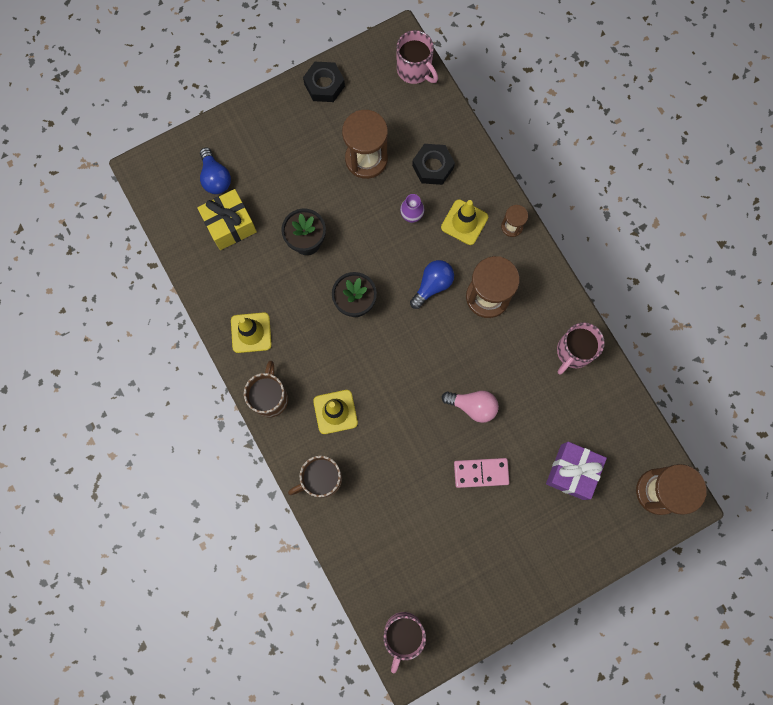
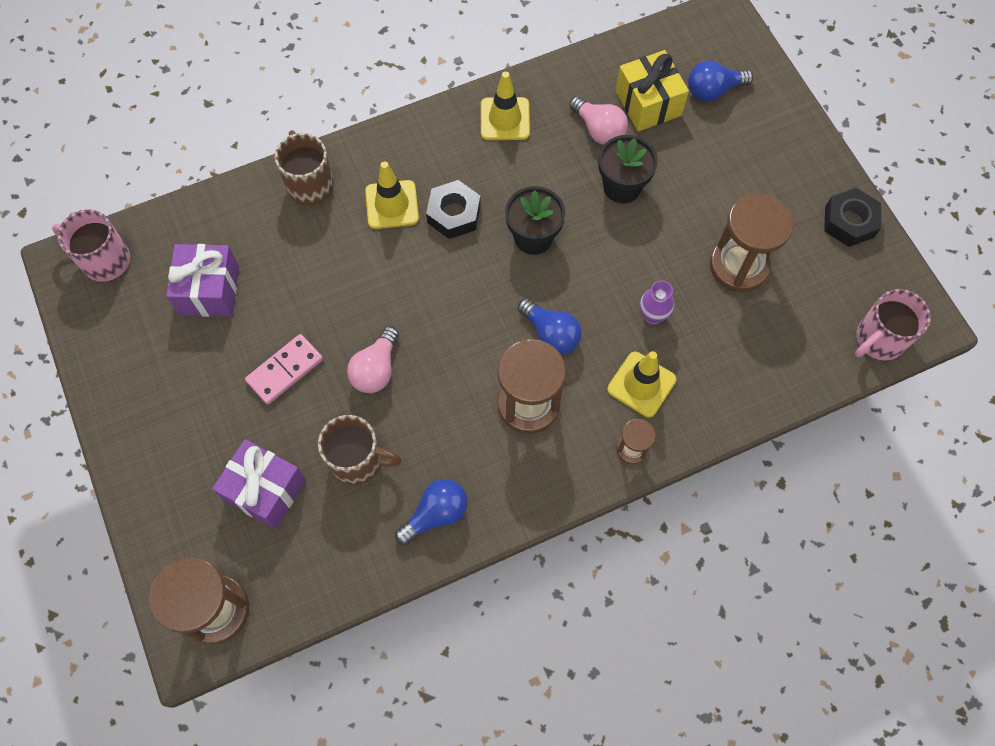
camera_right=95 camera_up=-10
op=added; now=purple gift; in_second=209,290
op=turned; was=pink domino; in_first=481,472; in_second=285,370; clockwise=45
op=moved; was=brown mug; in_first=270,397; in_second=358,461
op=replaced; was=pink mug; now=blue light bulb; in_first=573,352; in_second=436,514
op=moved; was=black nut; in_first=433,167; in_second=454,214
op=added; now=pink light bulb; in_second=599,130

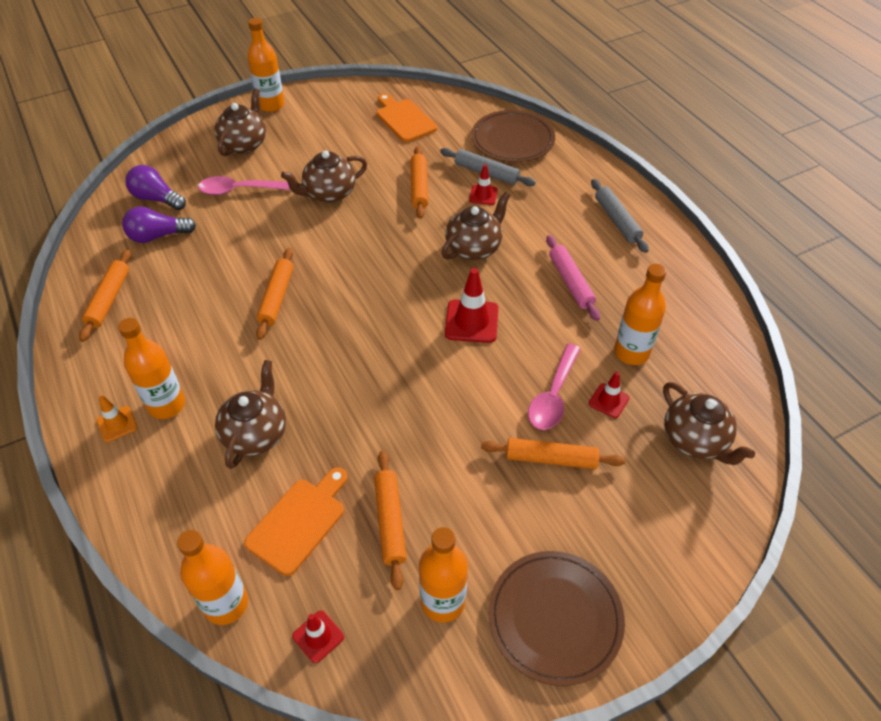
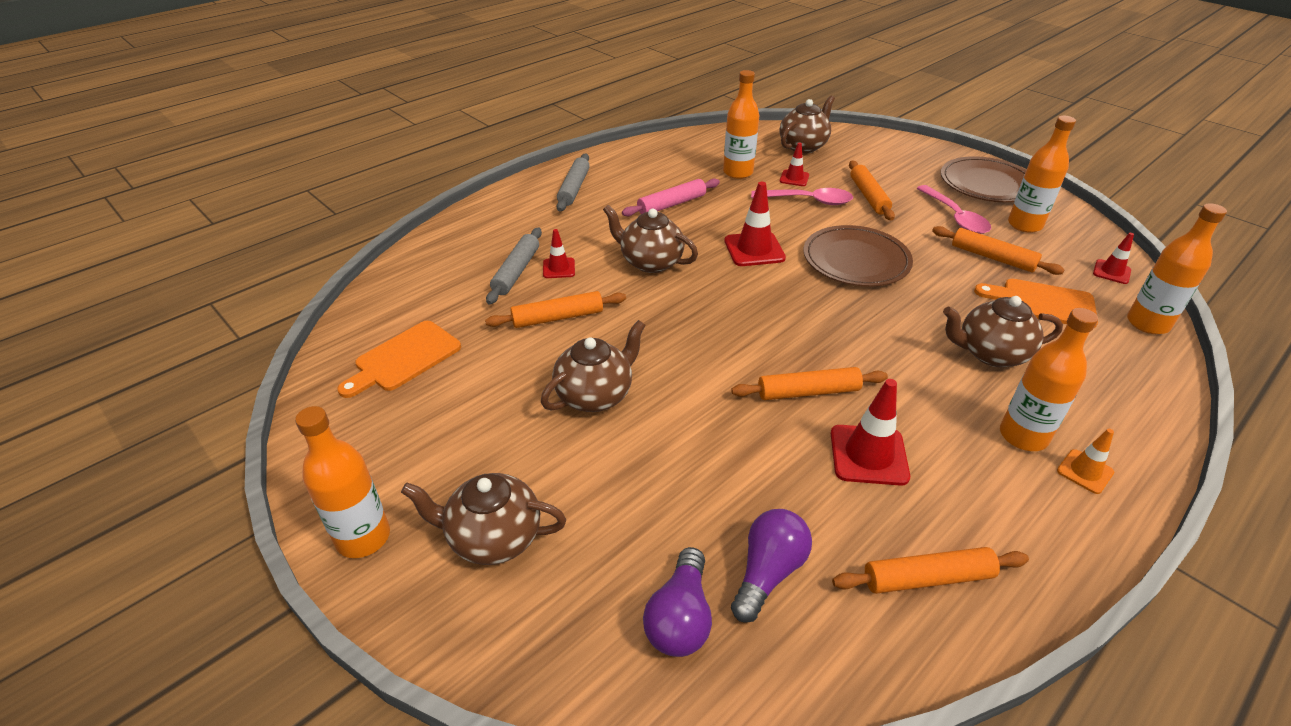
camera_right=-105 camera_up=-10
op=turned; was=brown teapot; in_first=329,193; in_second=595,395; clockwise=-90
op=turned; was=grey rolling pin; in_first=617,220; in_second=574,188; clockwise=-45
op=turned; was=purple light bulb; in_first=158,236; in_second=768,572; clockwise=-120
op=moved; was=brown plate; in_first=512,140; in_second=856,260
op=added; now=red traffic cone; in_second=868,455
op=moved; was=pink spoon; in_first=240,190; in_second=955,217
op=turned; was=orange rolling pin; in_first=390,521; in_second=992,257; clockwise=60

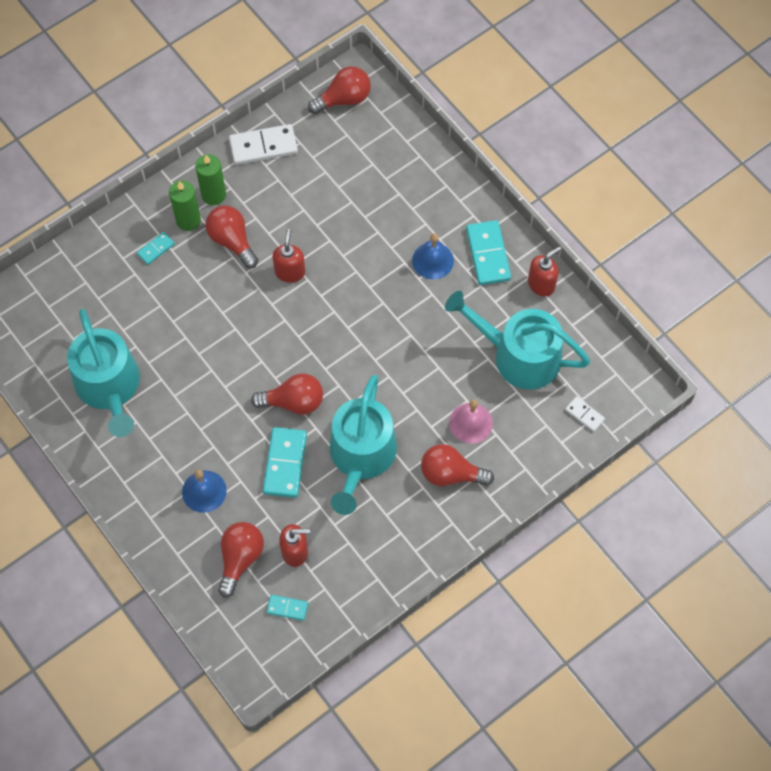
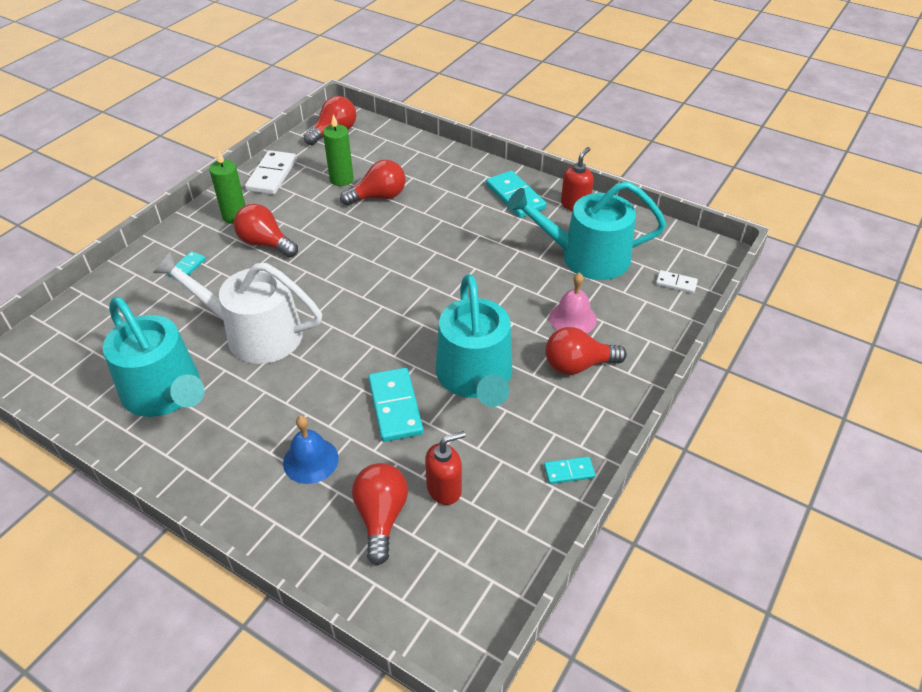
camera_right=-20 camera_up=-20
op=added; now=white watering can; in_second=255,334
op=turned; was=white domino; in_first=263,146; in_second=272,175; clockwise=-45
op=moved; was=green candle; in_first=188,220; in_second=341,179
op=moved; was=red light bulb; in_first=293,402; in_second=379,197
op=moved; was=turquoise domino; in_first=287,608; in_second=569,471
op=removed; was=red soap dispenser; in_first=290,272
op=removed; was=blue bell; in_first=433,260

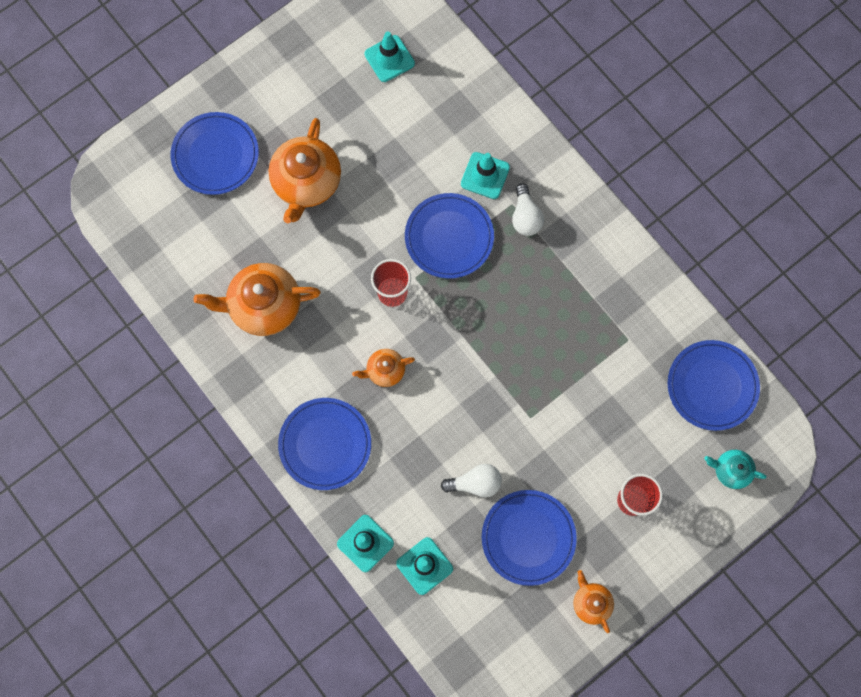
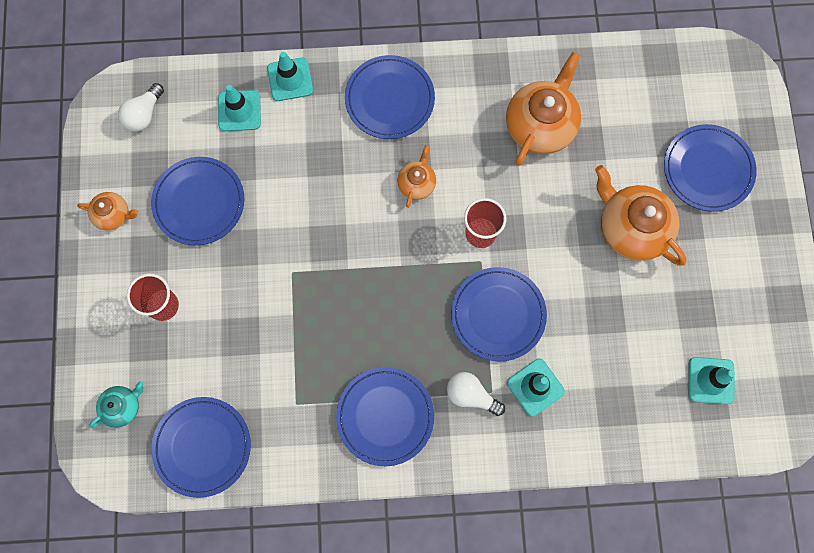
camera_right=125 camera_up=0
op=moved; was=white light bulb; in_first=475,483; in_second=144,114
op=added; now=blue plate; in_second=385,416

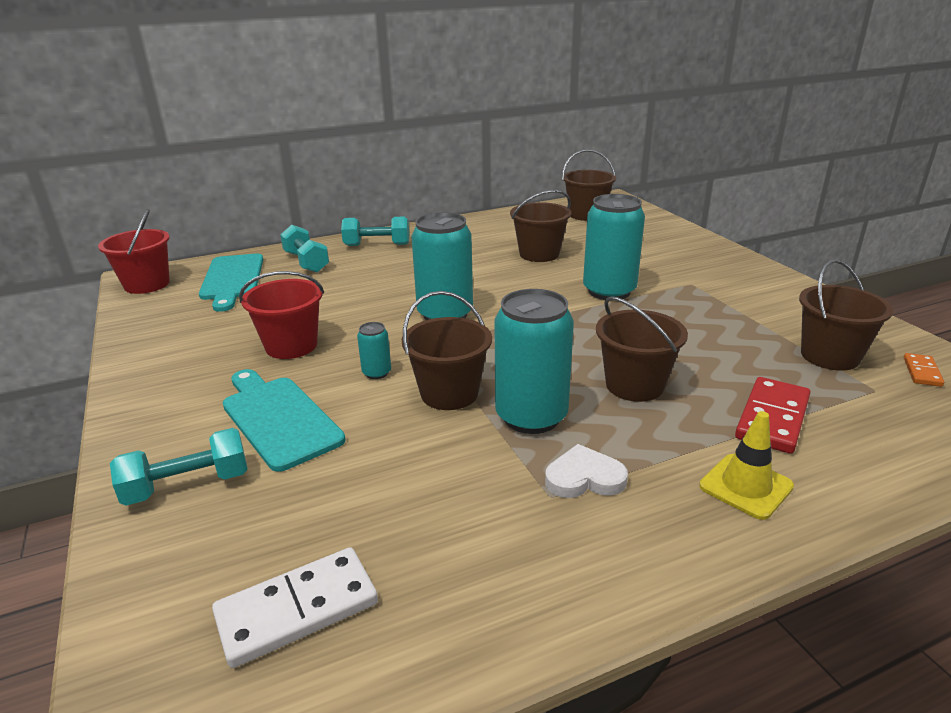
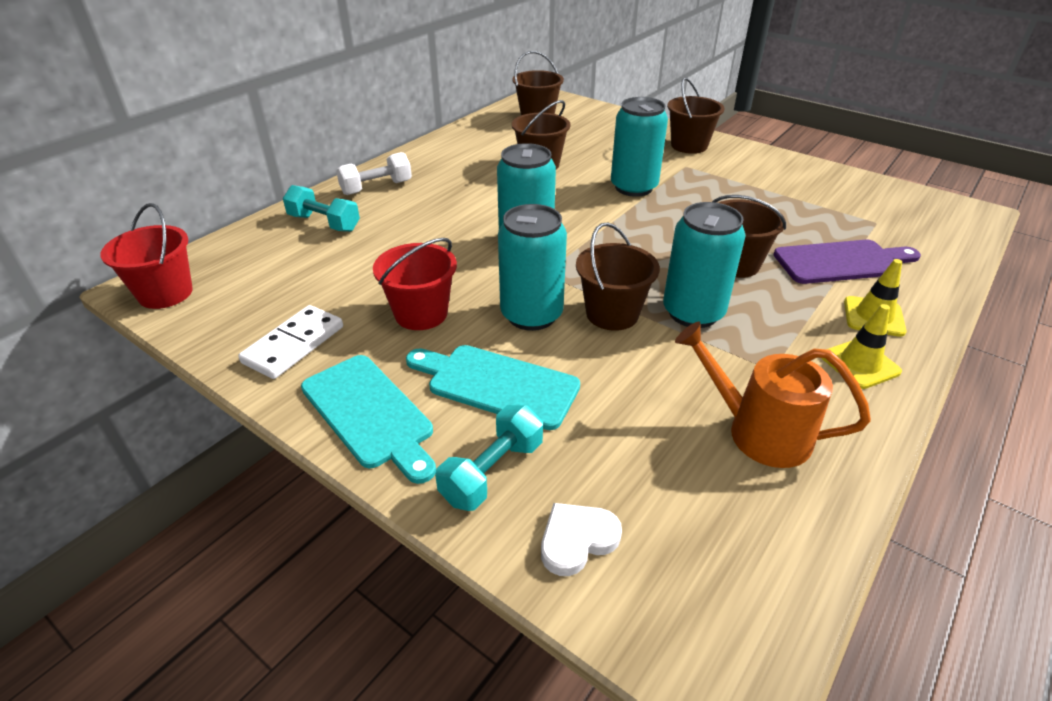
camera_right=-30 camera_up=10
op=moved; was=white domino; in_first=297,609; in_second=293,344
op=moved; was=turquoise cutting board; in_first=232,279; in_second=370,414
op=recoloured; was=turquoise dumbbell; now=white dumbbell; in_first=377,245; in_second=376,187
op=resized; was=turquoise can; in_first=376,373; in_second=531,315; ratio=2.21
op=moved; was=white heart; in_first=584,478; in_second=577,540
op=moved; was=brown bucket; in_first=830,356; in_second=689,146
op=added; now=orange watering can; in_second=758,432
op=replaced; was=red domino; now=purple cutting board; in_first=772,418; in_second=841,262
op=added; now=yellow traffic cone; in_second=859,364
op=removed; was=orange domino; in_first=922,372

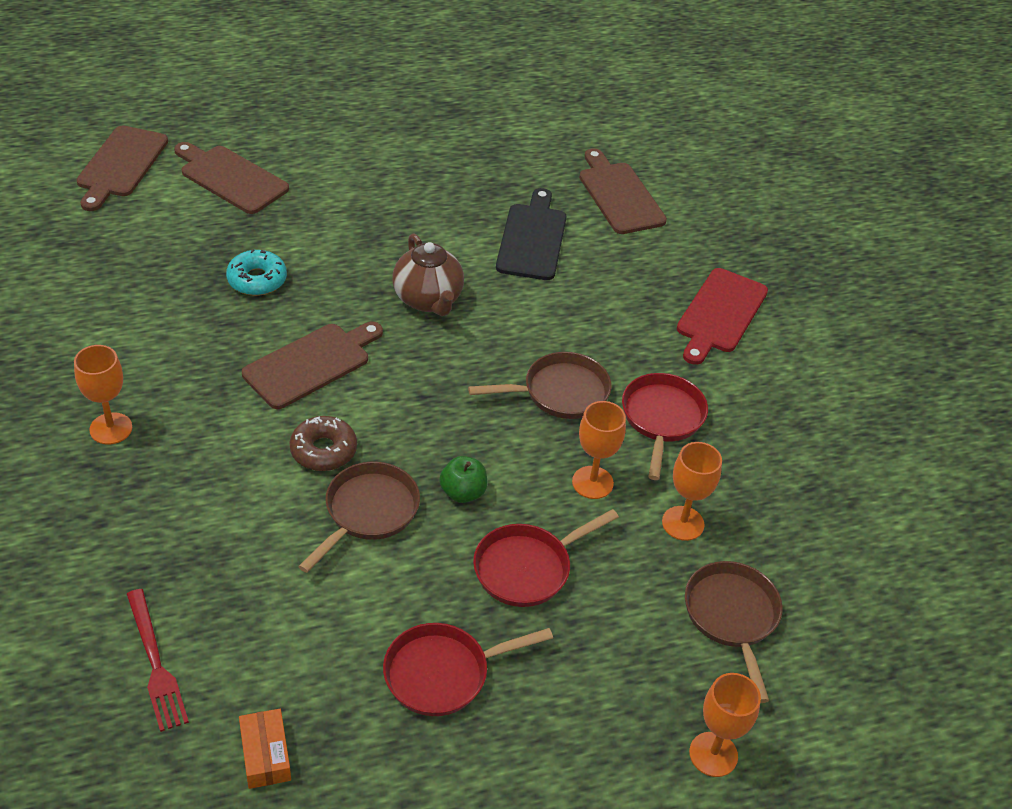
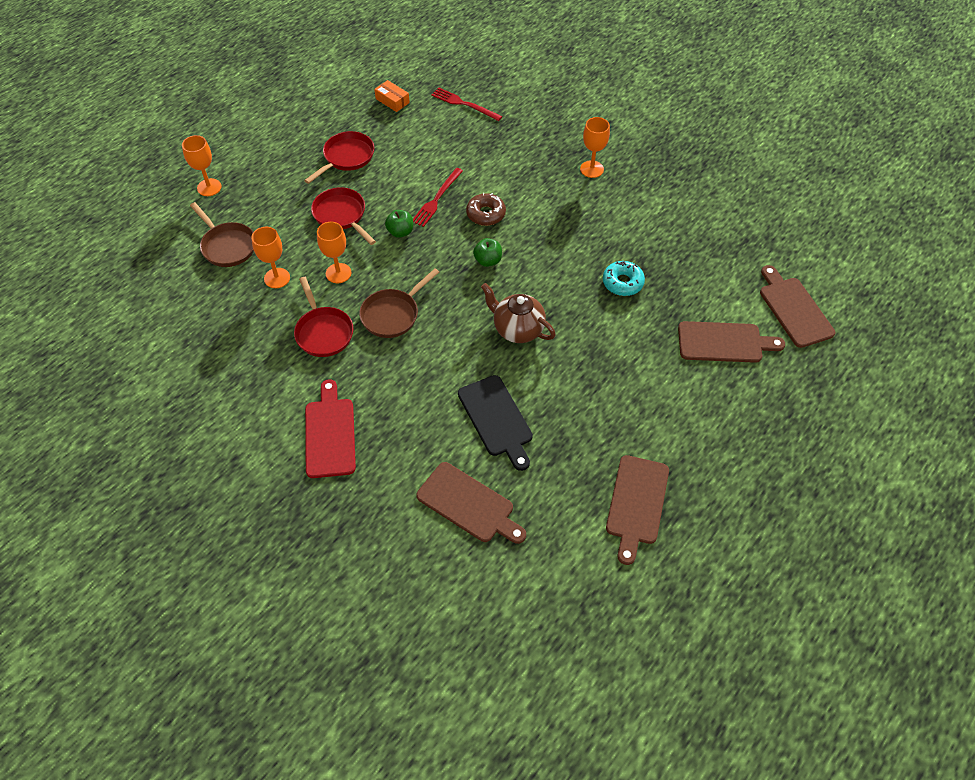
camera_right=150 camera_up=10
op=turned; was=red pan; in_first=527,568; in_second=341,215; clockwise=-60
op=replaced; was=brown pan; now=red fork; in_first=368,512; in_second=437,199
op=added; now=green apple; in_second=488,261
op=moved; was=brown cutting board; in_first=311,364; in_second=636,503

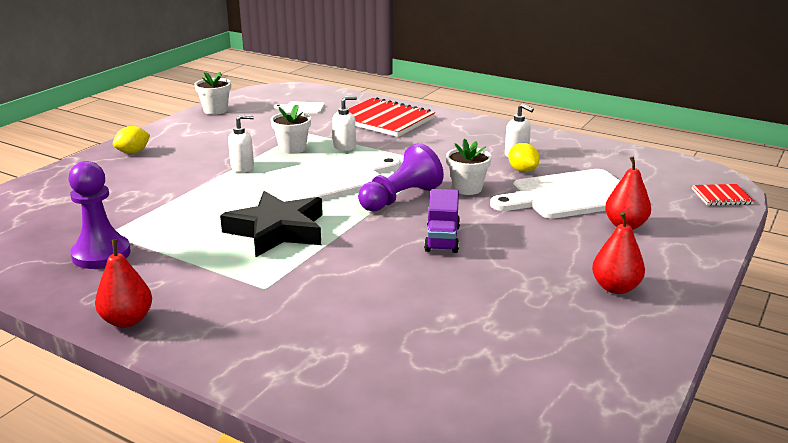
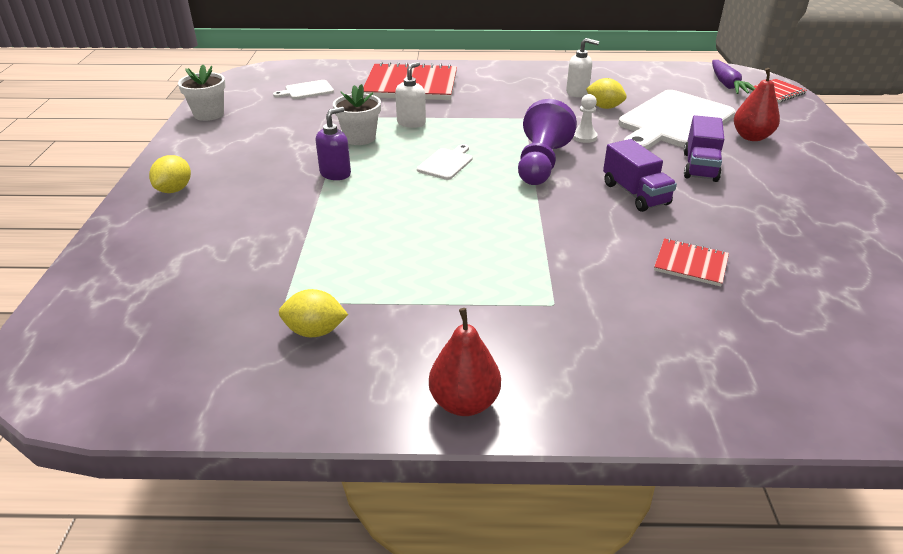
camera_right=-30 camera_up=10
op=replaced; was=purple pawn; now=yellow lemon; in_first=101,254; in_second=315,331
op=recoloured; was=white soap dispenser; now=purple soap dispenser; in_first=243,167; in_second=335,173
op=resized; was=white cutting board; in_first=328,180; in_second=446,163; ratio=0.44
op=replaced; was=white flower pot; now=white pawn; in_first=467,188; in_second=584,137
op=added; now=red notebook; in_second=690,264
op=added; now=purple truck; in_second=700,166
op=added; now=purple carrot; in_second=727,85
op=removed; was=black star; in_first=277,230
op=removed; was=red pear; in_first=615,288

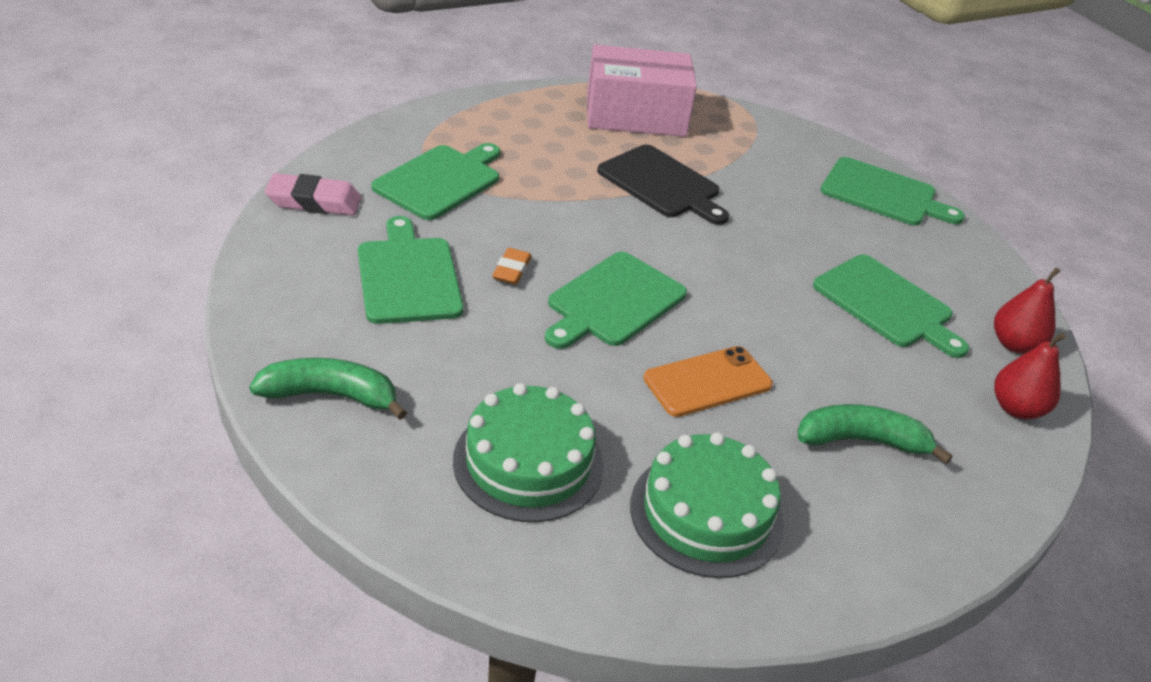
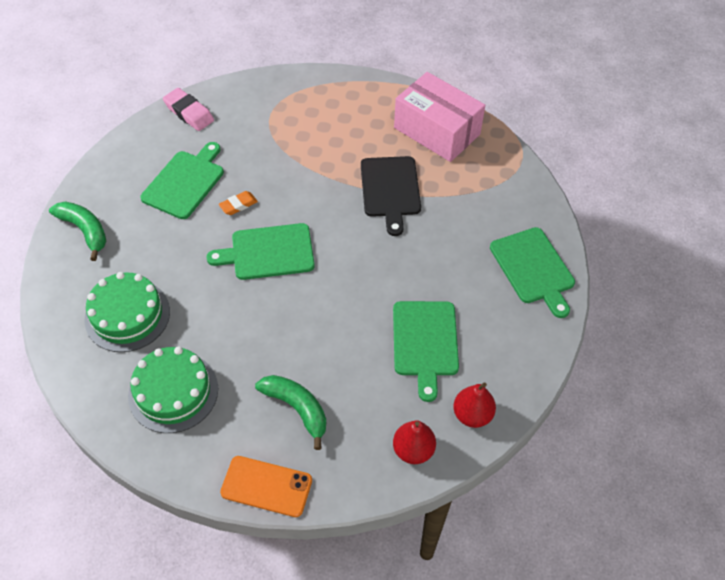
camera_right=45 camera_up=15
op=moved; was=orange phone; in_first=707,382; in_second=266,486
op=removed; was=green cutting board; in_first=440,181

